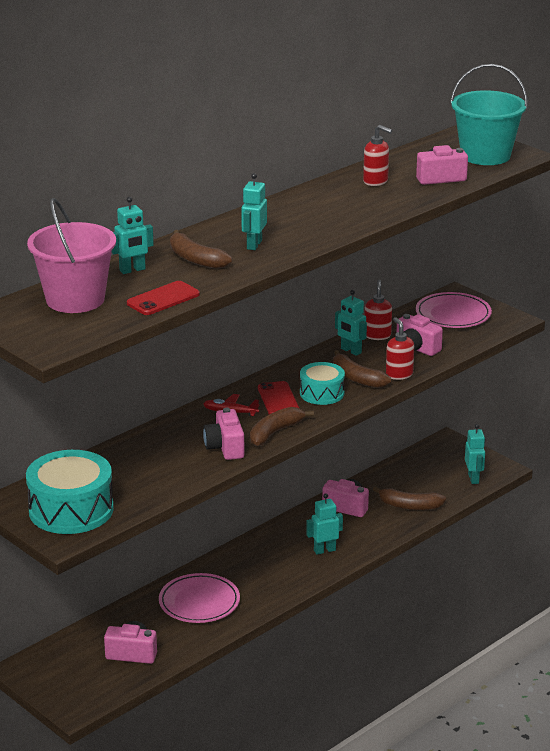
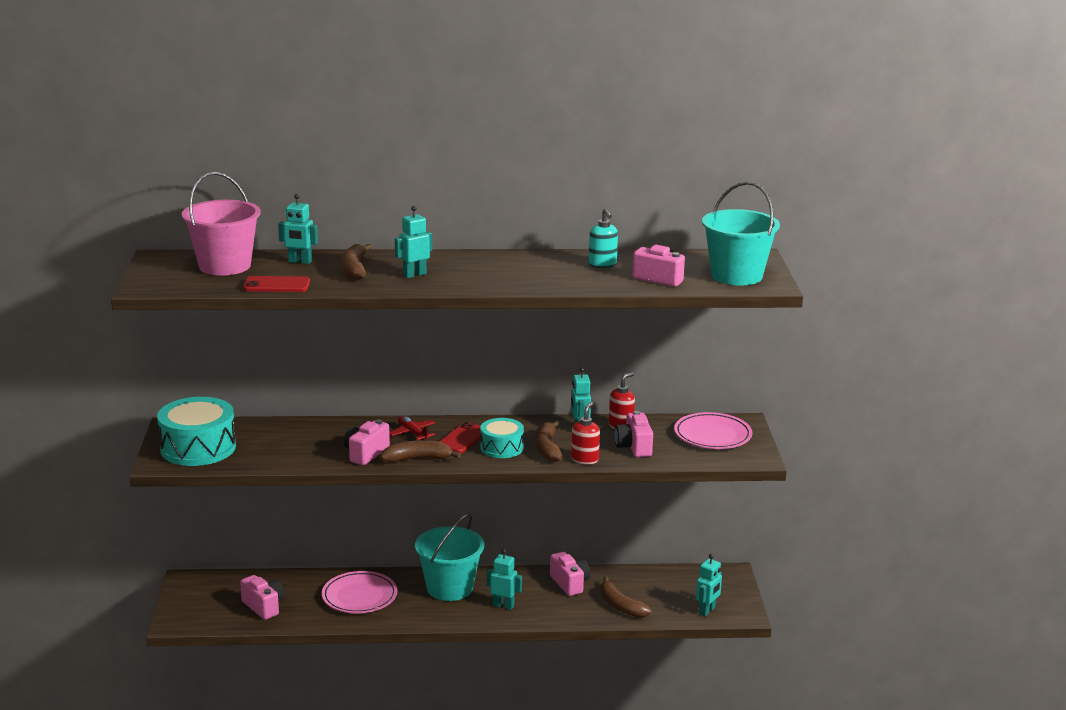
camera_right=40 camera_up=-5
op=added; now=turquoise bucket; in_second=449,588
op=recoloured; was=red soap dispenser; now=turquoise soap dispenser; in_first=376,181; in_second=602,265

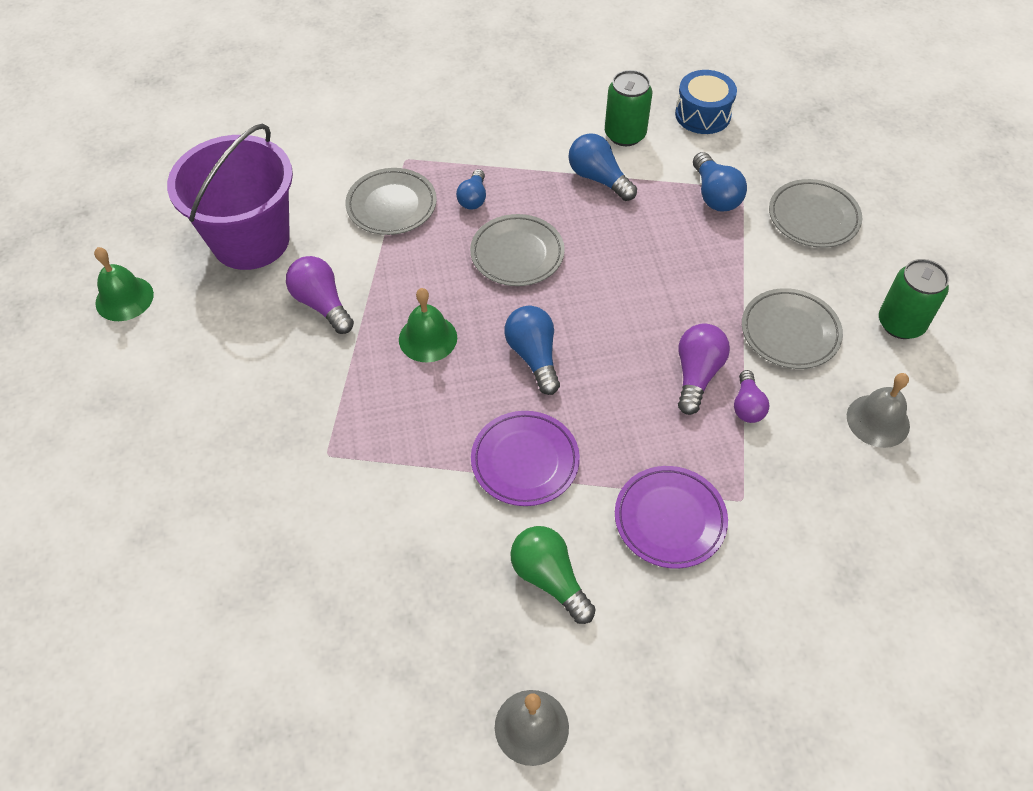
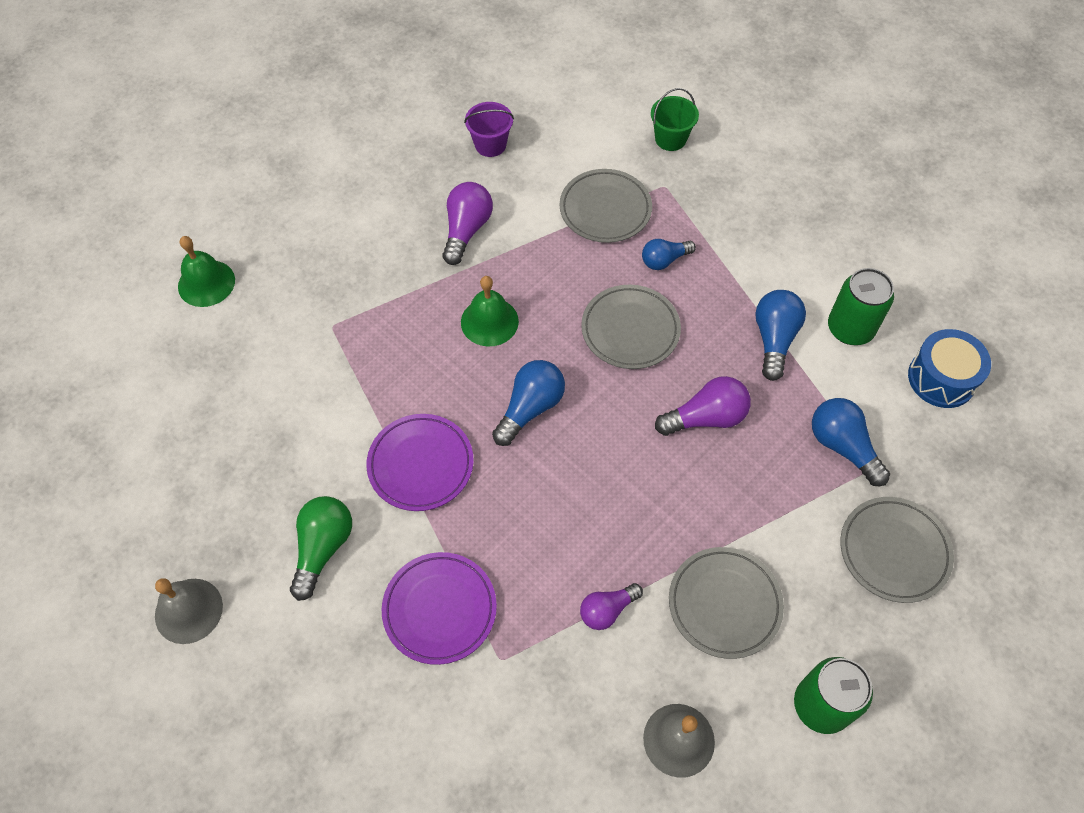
camera_right=55 camera_up=5
op=moved; was=green bell; in_first=124,298; in_second=206,283
op=resized; was=purple bucket; in_first=250,240; in_second=490,144; ratio=0.43
op=added; now=green bucket; in_second=670,139
op=moved; was=purple light bulb; in_first=696,375; in_second=706,418
op=turned; was=blue light bulb; in_first=715,195; in_second=843,447; clockwise=105

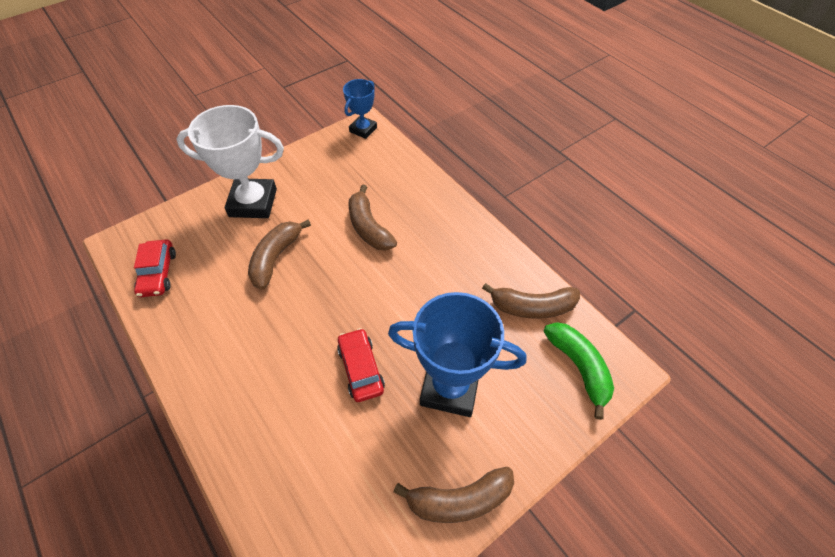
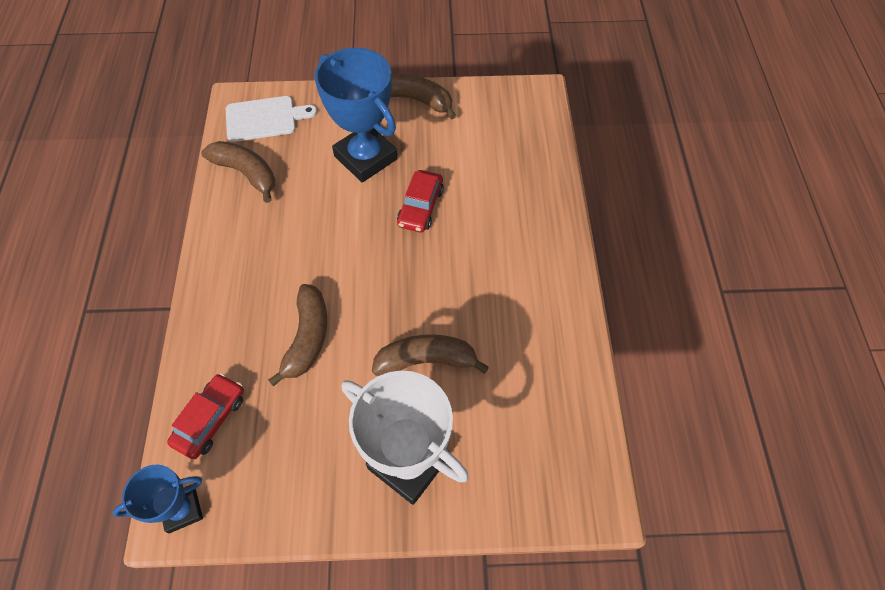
camera_right=-145 camera_up=5
op=moved; was=red car; in_first=158,273; in_second=210,419
op=replaced; was=green banana; now=white cutting board; in_first=579,367; in_second=264,118
op=turned; was=brown banana; in_first=276,258; in_second=426,361; clockwise=-150

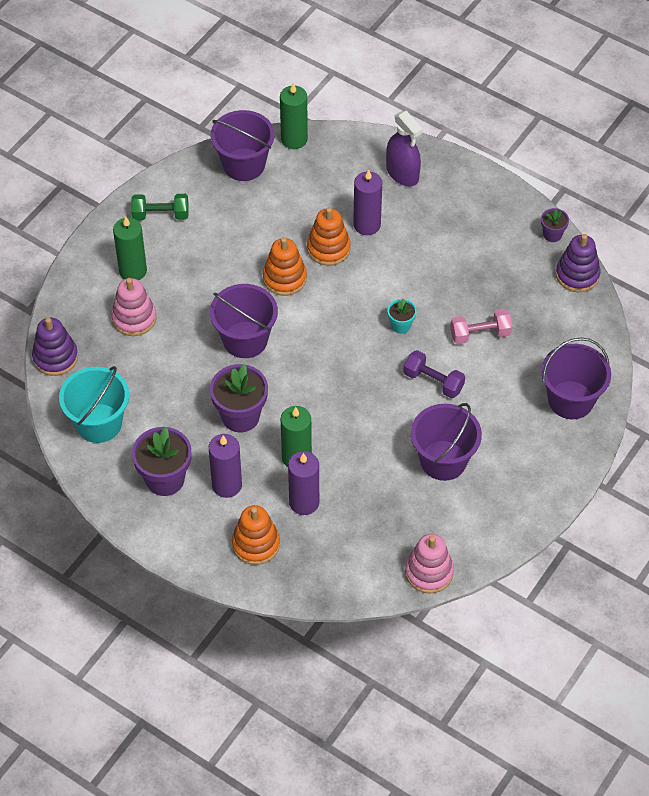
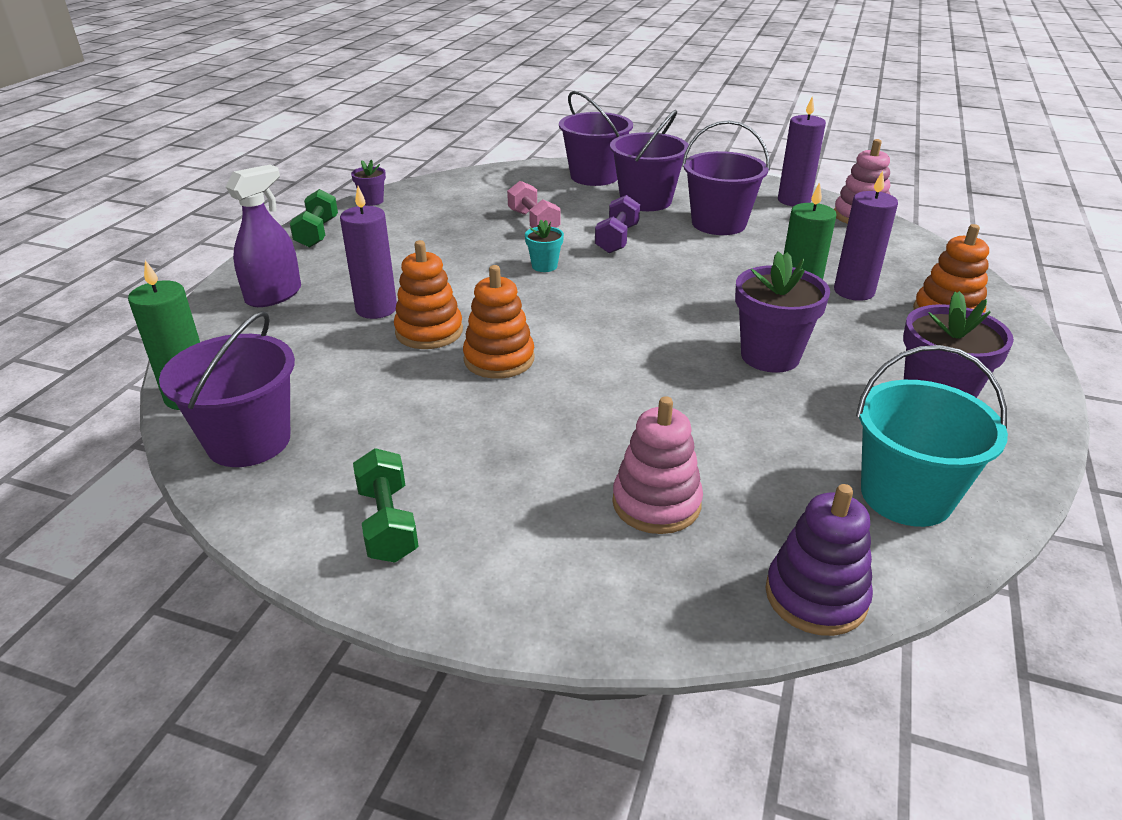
camera_right=-105 camera_up=-20
op=added; now=green dumbbell; in_second=317,233
op=moved; was=purple bucket; in_first=245,340; in_second=645,201
op=moved; was=purple candle; in_first=227,485; in_second=794,200
op=removed; was=green candle; in_first=133,271
op=removed; was=purple stacking toy; in_first=577,275

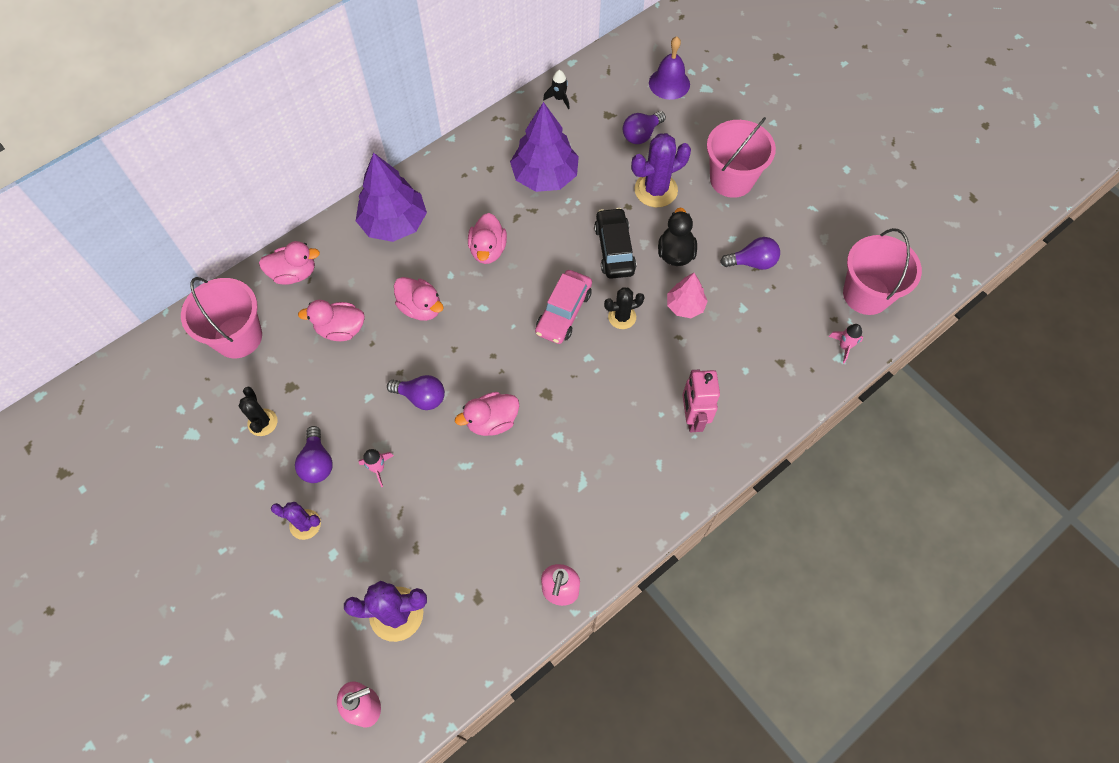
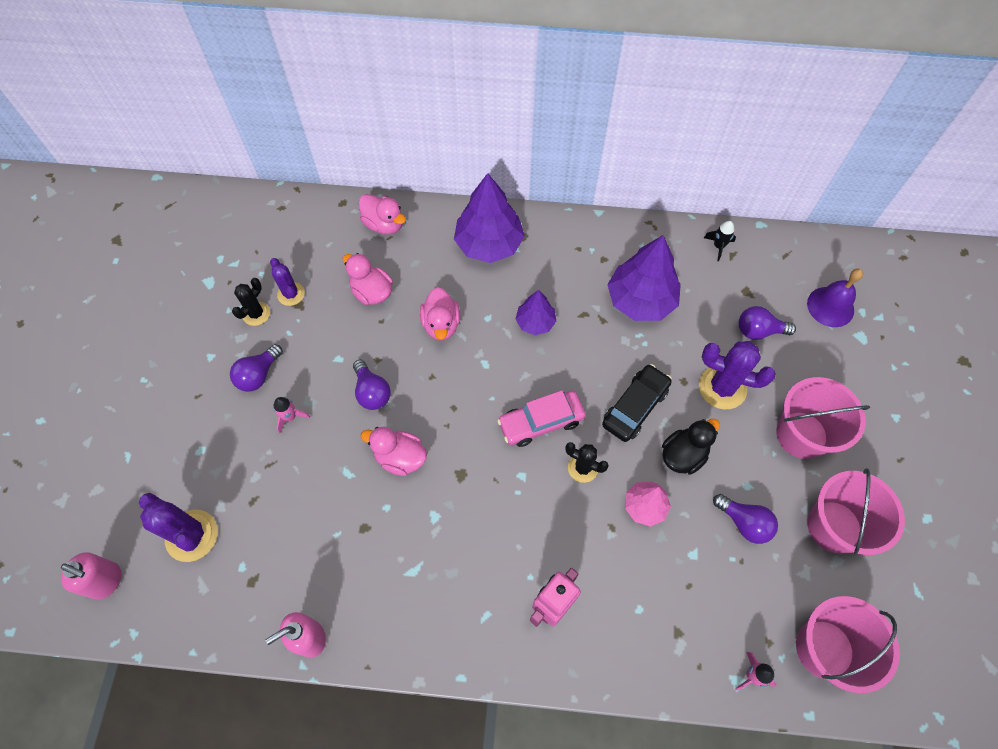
camera_right=45 camera_up=0
op=moved; was=purple cactus; in_first=305,524; in_second=291,294
op=replaced; was=pink duck; now=purple tree; in_first=488,250; in_second=535,322
op=moved; was=pink bucket; in_first=238,337; in_second=834,526

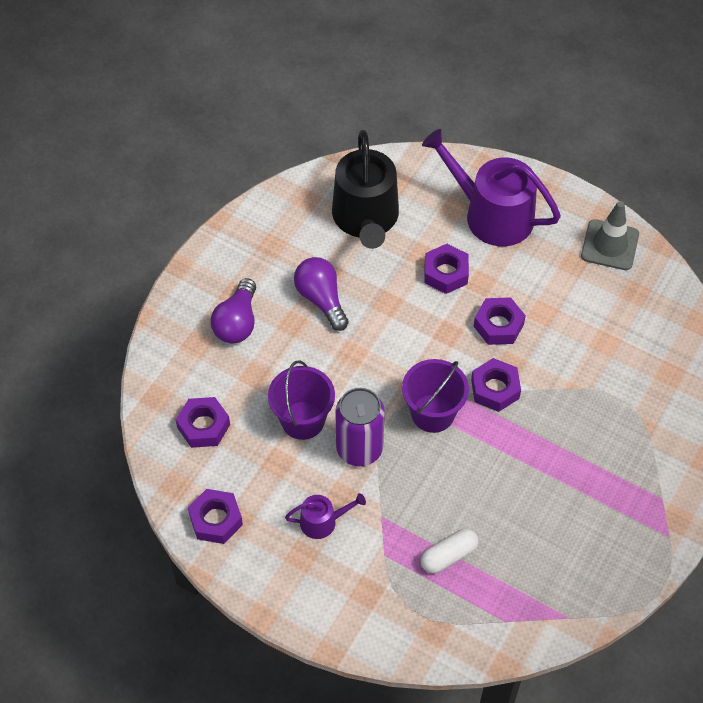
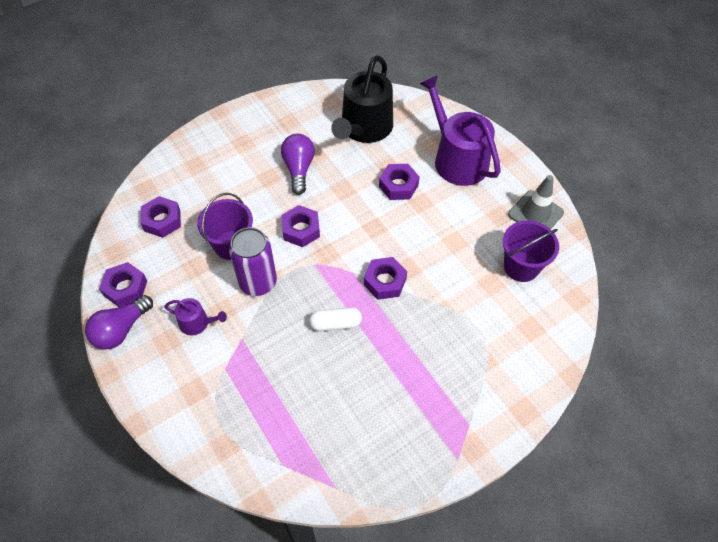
camera_right=25 camera_up=0
op=moved; was=purple light bulb; in_first=237,322; in_second=121,330
op=moved; was=purple nut; in_first=498,325; in_second=301,230
op=moved; was=white capsule; in_first=448,556; in_second=335,323
op=moved; was=purple bucket; in_first=432,413; in_second=521,266

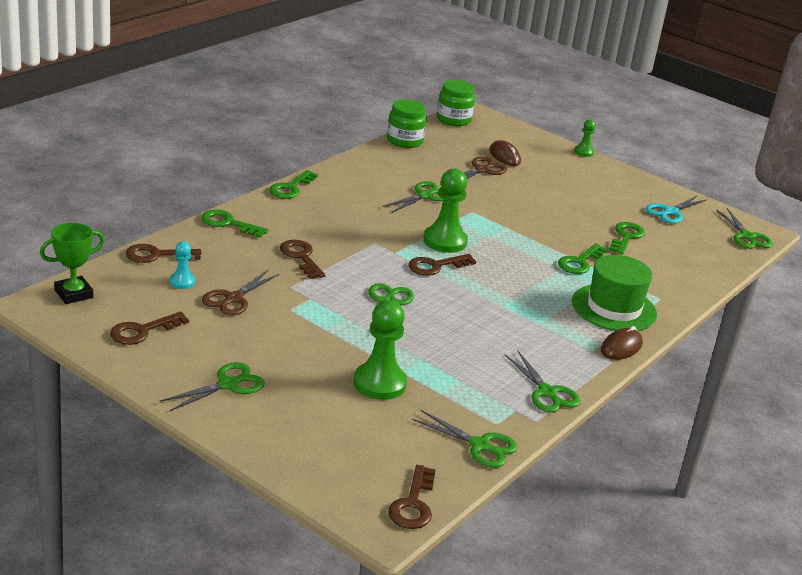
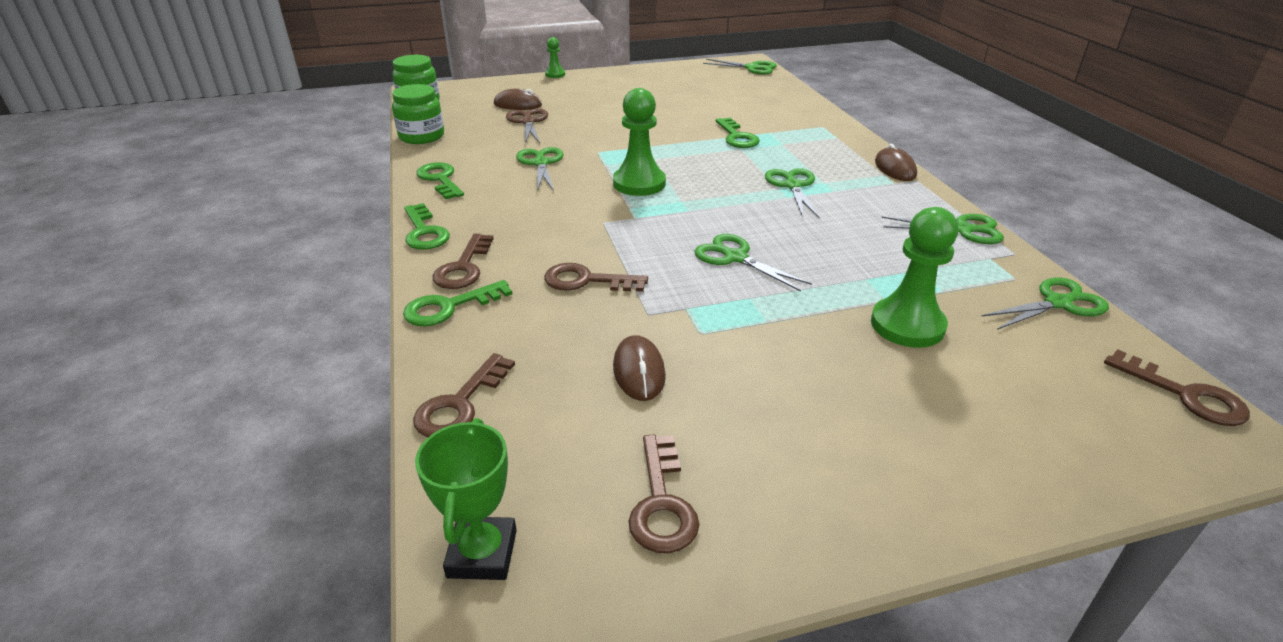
camera_right=-50 camera_up=5
op=moved; was=green key; in_first=626,237; in_second=440,179
op=moved; was=brown key; in_first=436,266; in_second=463,267
op=replaced; was=brown scissors; now=brown mouse; in_first=233,298; in_second=639,371
op=moved; was=green scissors; in_first=228,385; in_second=793,186
op=removed; was=turquoise pawn; in_first=182,282
op=removed; was=green hat; in_first=614,308
op=removed; was=turquoise scissors; in_first=670,212

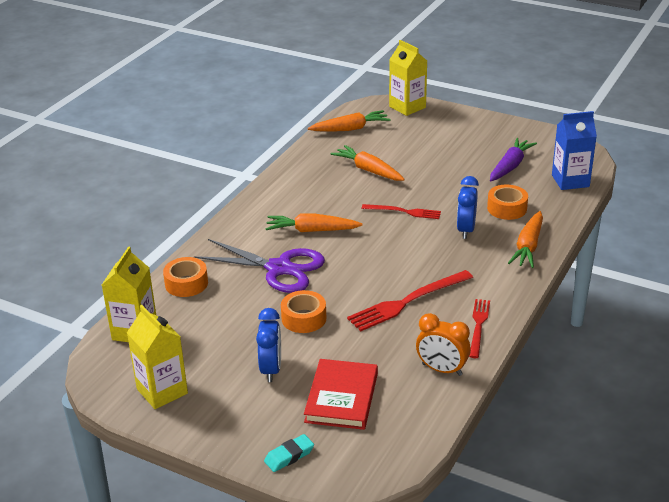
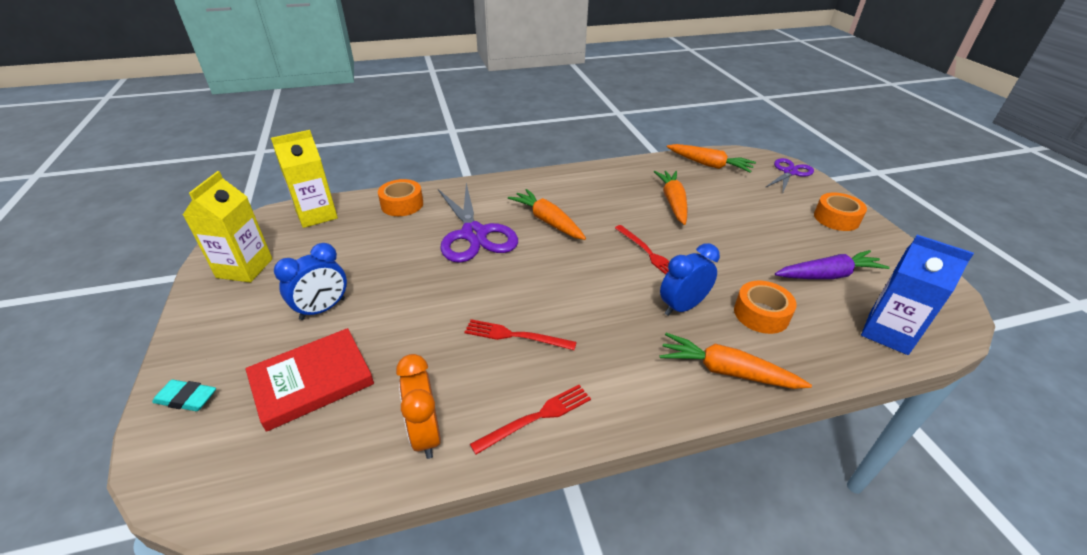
camera_right=45 camera_up=5
op=resized; was=red fork; in_first=407,302; in_second=515,336; ratio=0.62
op=turned; was=orange carrot; in_first=528,247; in_second=726,371; clockwise=45
op=replaced; was=yellow carton; now=purple scissors; in_first=407,107; in_second=790,172
op=moved; was=orange tape; in_first=304,318; in_second=836,218

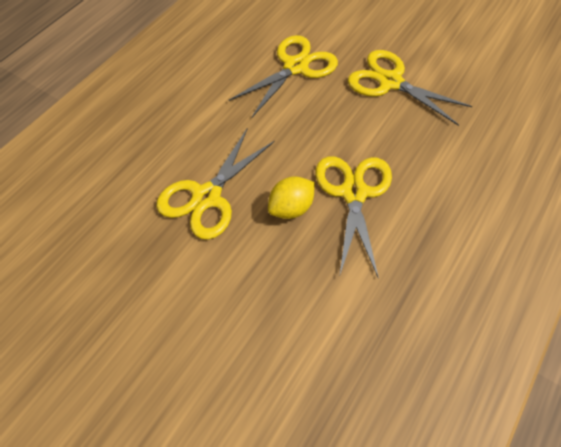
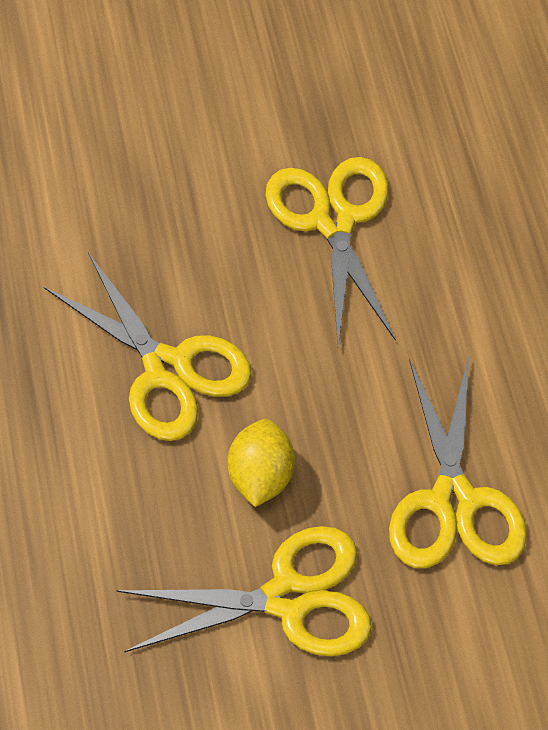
camera_right=135 camera_up=0
op=moved; was=yellow lemon; in_first=291,208; in_second=261,477

